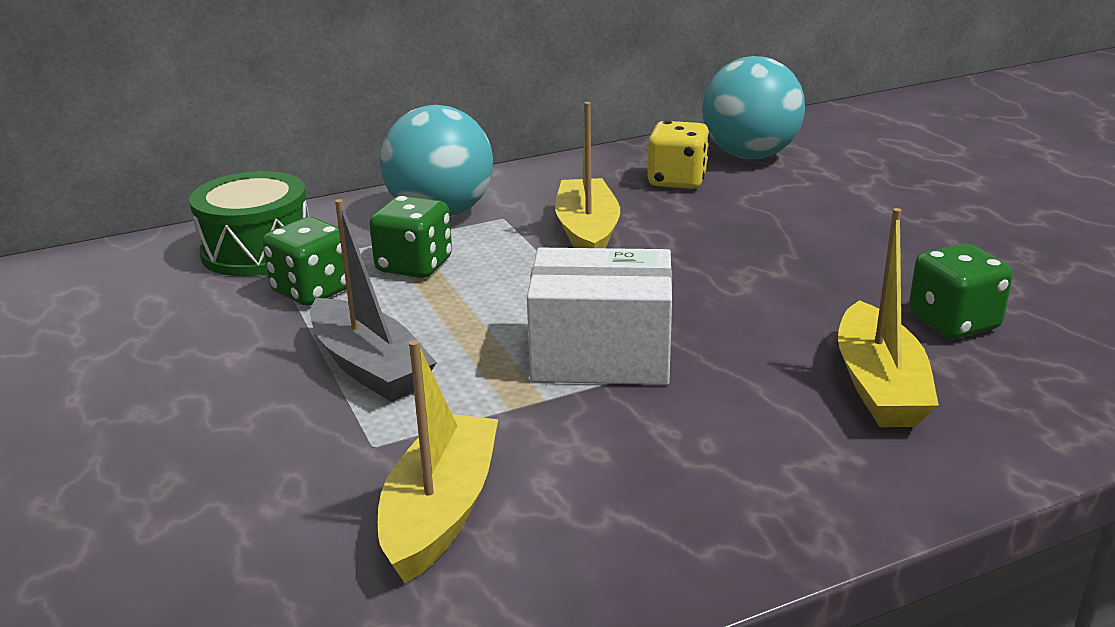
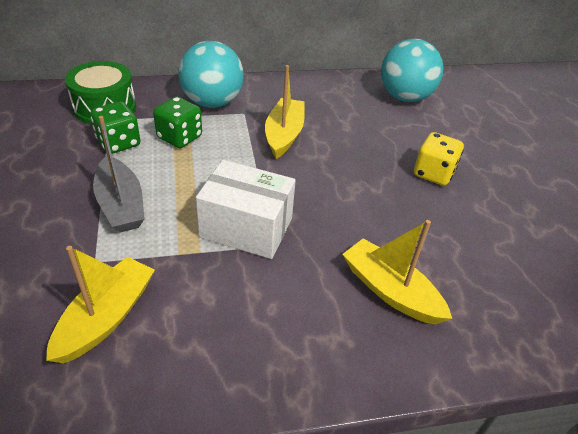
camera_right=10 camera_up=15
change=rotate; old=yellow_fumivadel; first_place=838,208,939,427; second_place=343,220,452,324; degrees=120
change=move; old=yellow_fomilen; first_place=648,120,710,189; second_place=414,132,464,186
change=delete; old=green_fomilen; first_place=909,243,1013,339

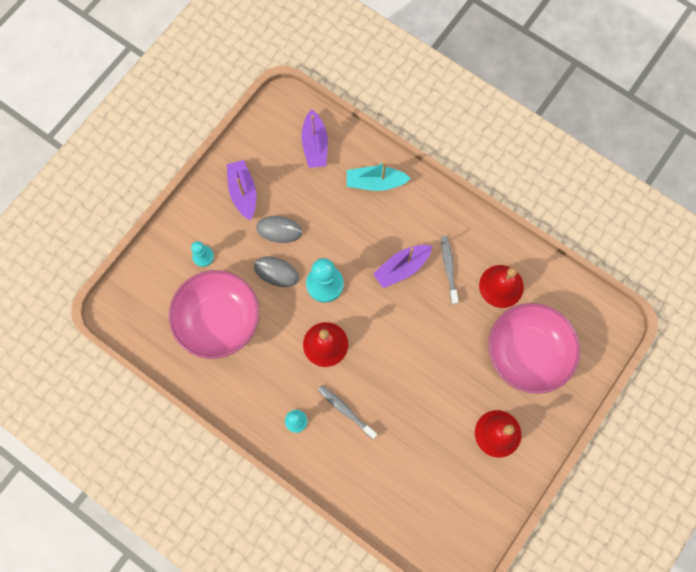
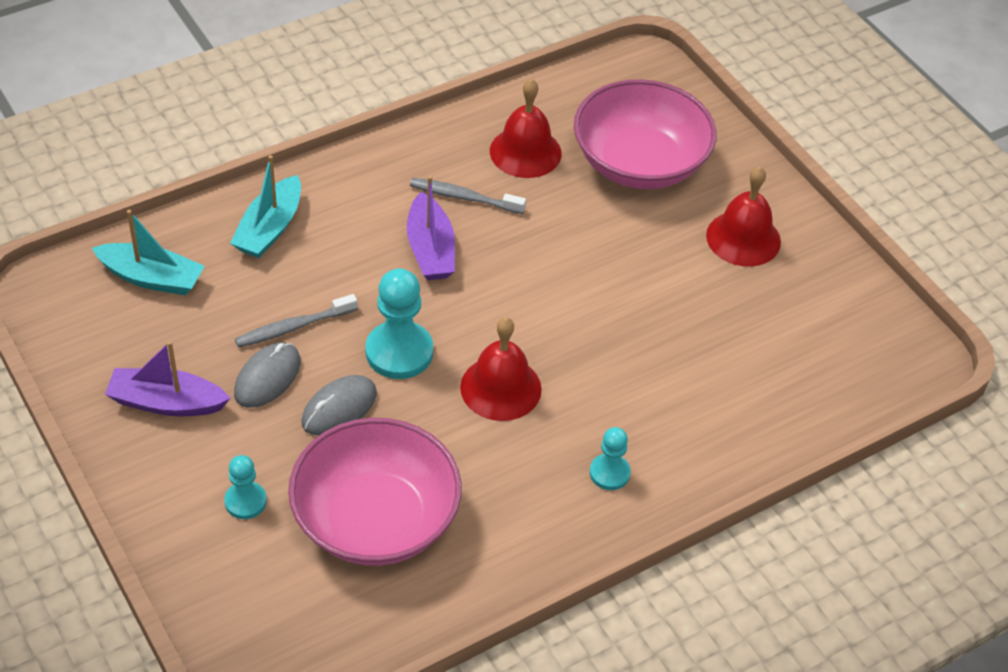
camera_right=-70 camera_up=-25
change=recolor; old=purple_fumivadel; new=turquoise_fumivadel; first_place=301,109,328,168; second_place=92,210,205,295
change=move; old=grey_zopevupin; first_place=318,385,377,439; second_place=235,294,358,348

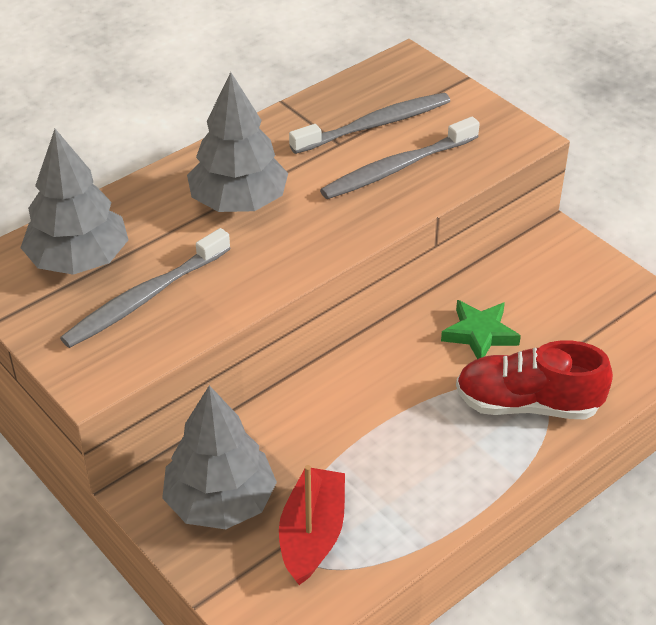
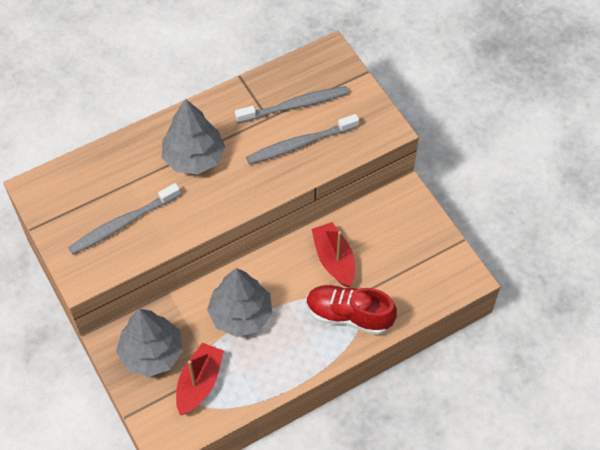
camera_right=10 camera_up=15
change=move; old=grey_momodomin; first_place=20,129,129,275; second_place=207,268,272,337
change=replace; old=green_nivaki; new=red_fumivadel; first_place=441,300,521,359; second_place=312,222,355,287

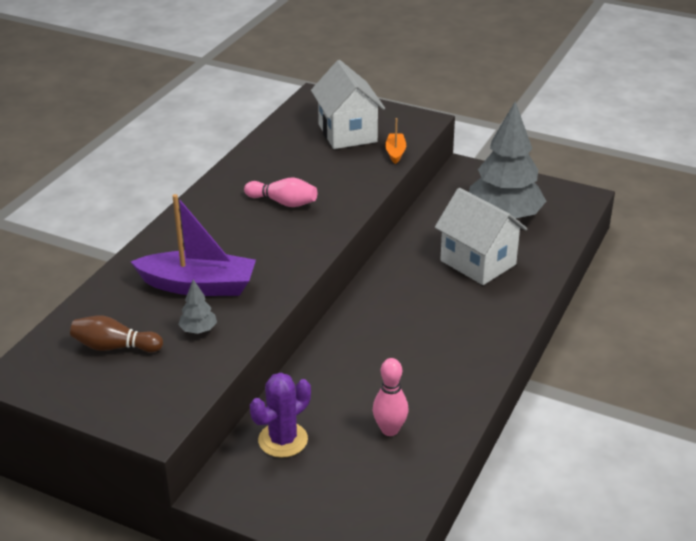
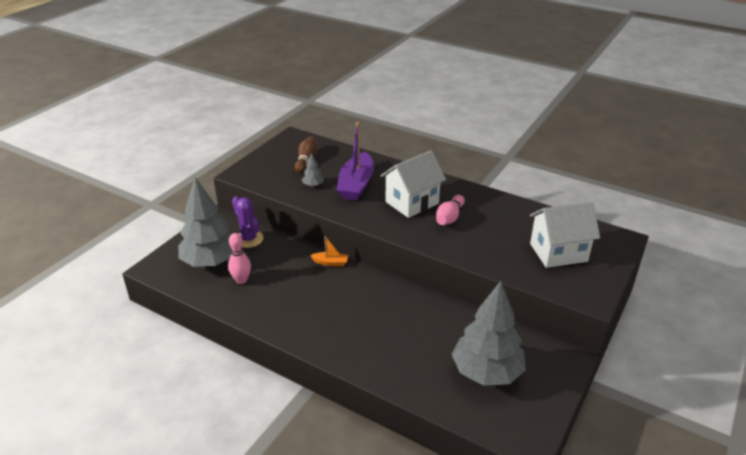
camera_right=95 camera_up=0
change=insert; new=grey_momodomin; second_place=178,177,232,267
change=move; old=orange_fumivadel; first_place=385,118,406,164; second_place=310,236,349,266
change=move; old=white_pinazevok; first_place=435,188,527,285; second_place=381,150,446,218

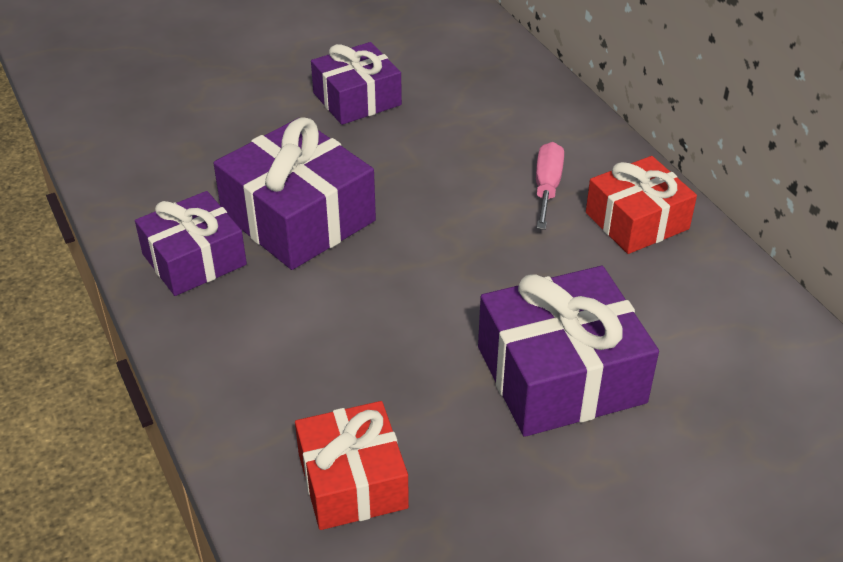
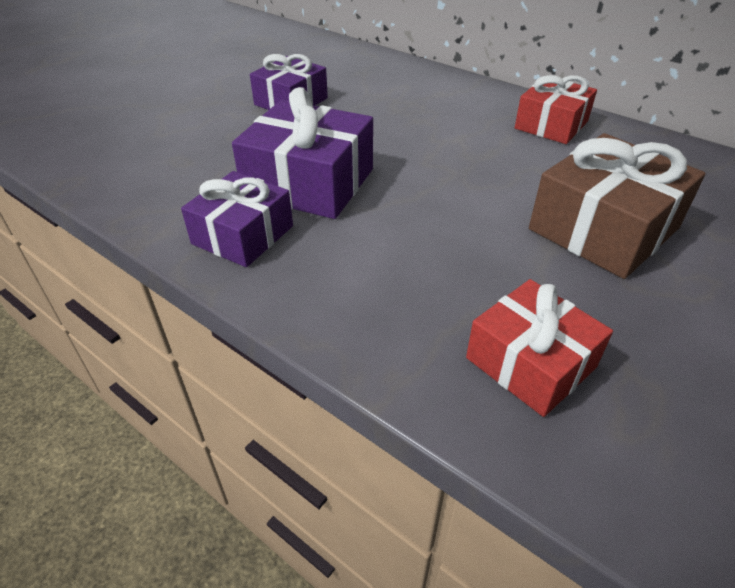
camera_right=-25 camera_up=0
change=recolor; old=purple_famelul; new=brown_famelul; first_place=478,266,659,437; second_place=529,133,706,279
change=delete; old=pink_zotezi; first_place=536,142,564,230

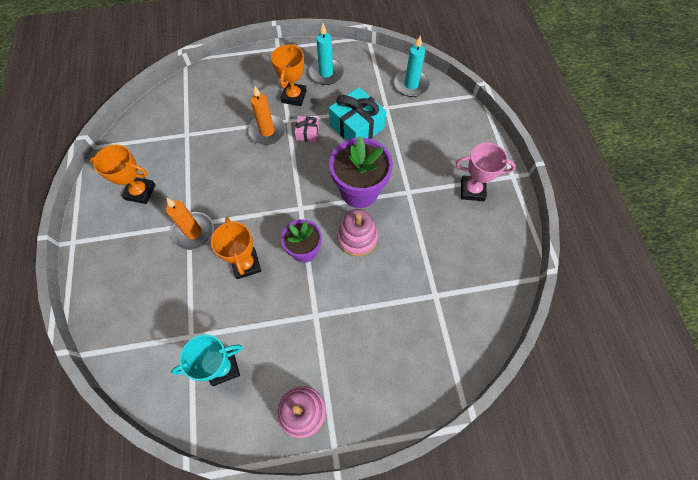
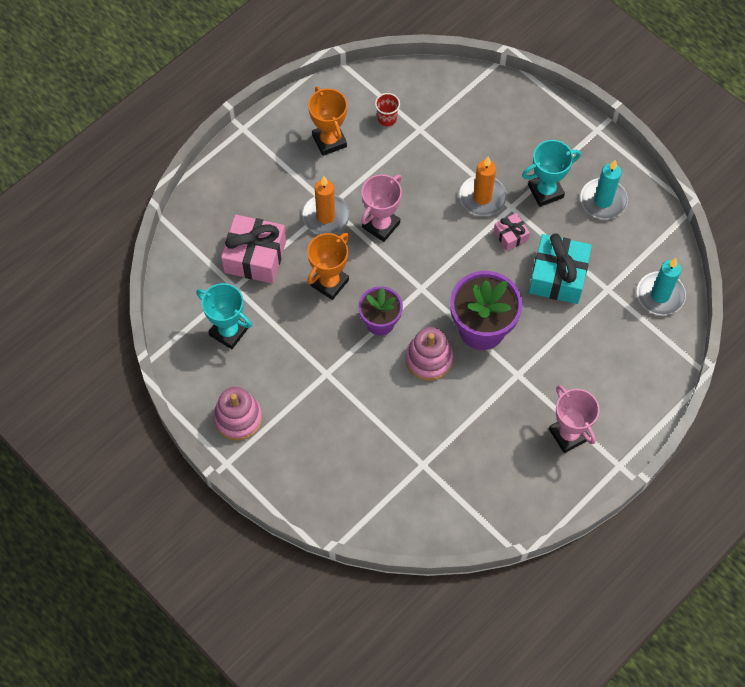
camera_right=55 camera_up=0
change=insert; new=pink_famelul; second_place=221,215,286,283
change=insert; new=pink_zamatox; second_place=361,174,402,242
change=insert; new=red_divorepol; second_place=375,93,400,127
change=recolor; old=orange_zamatox; new=turquoise_zamatox; first_place=271,44,307,106; second_place=522,140,581,207

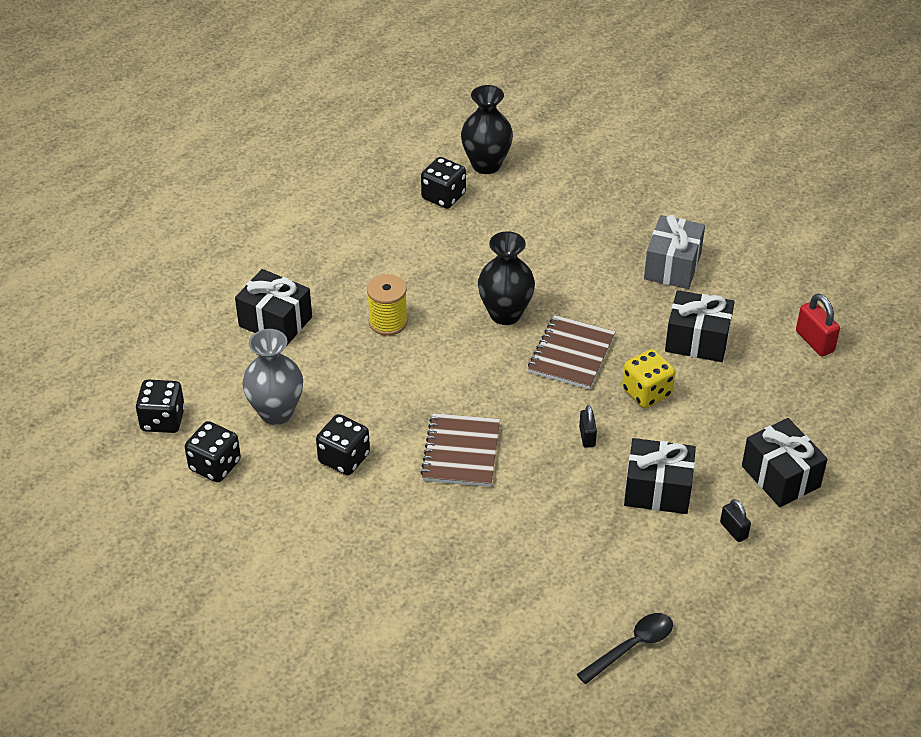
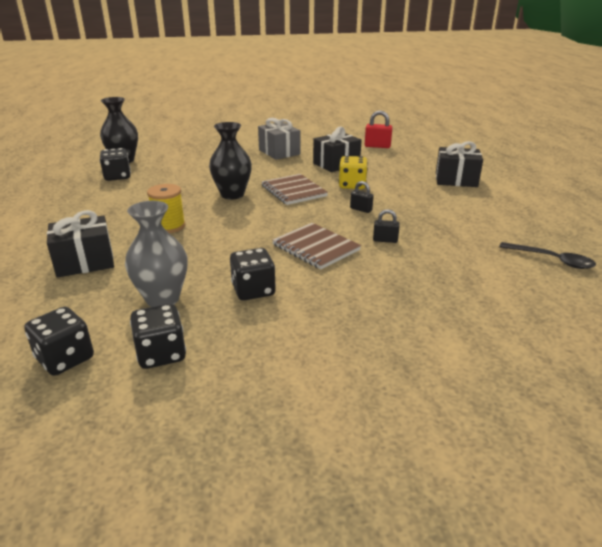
camera_right=-50 camera_up=-15
change=move; old=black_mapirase; first_place=720,499,751,542; second_place=373,209,400,243
change=rotate; old=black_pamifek; first_place=577,613,673,684; second_place=499,242,596,269; degrees=120
change=delete; old=black_famelul; first_place=624,438,696,514

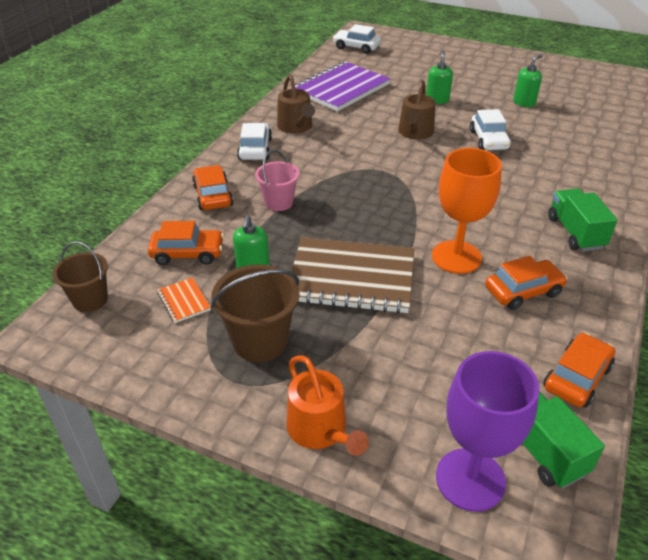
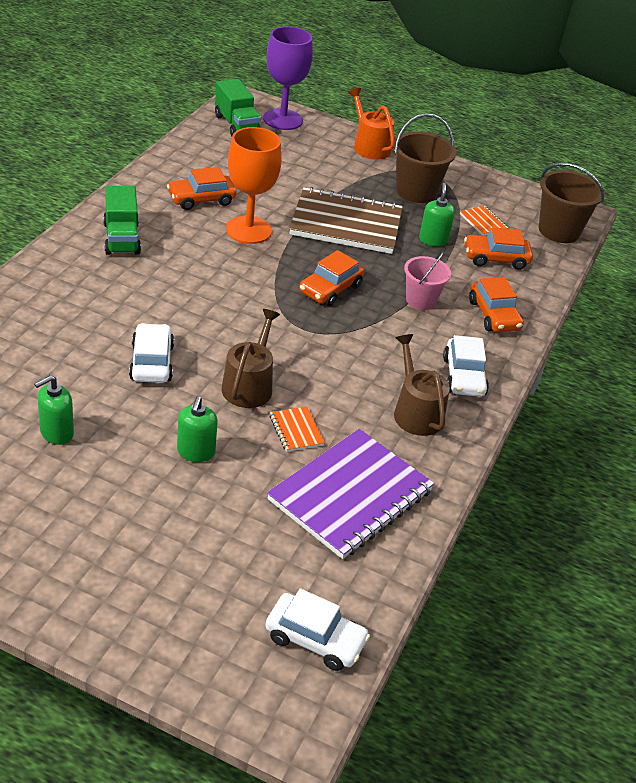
camera_right=175 camera_up=0
change=insert; new=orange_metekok; second_place=270,406,325,452
change=move; old=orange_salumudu; first_place=543,333,615,408; second_place=299,250,364,306
change=resize; old=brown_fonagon; first_place=52,241,108,312; second_place=539,163,605,243; factor=1.51

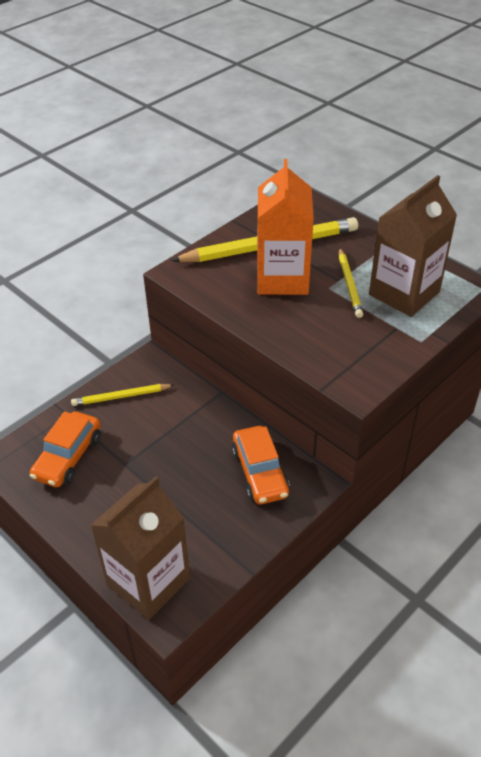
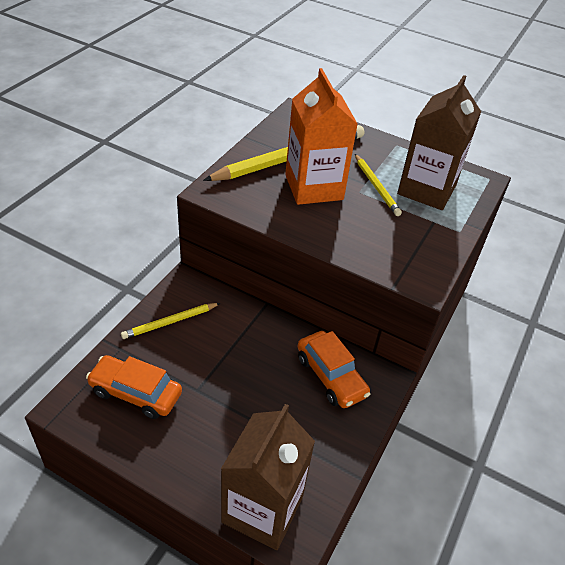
camera_right=-20 camera_up=0
change=rotate; old=orange_salumudu; first_place=30,411,101,487; second_place=86,355,182,419; degrees=105

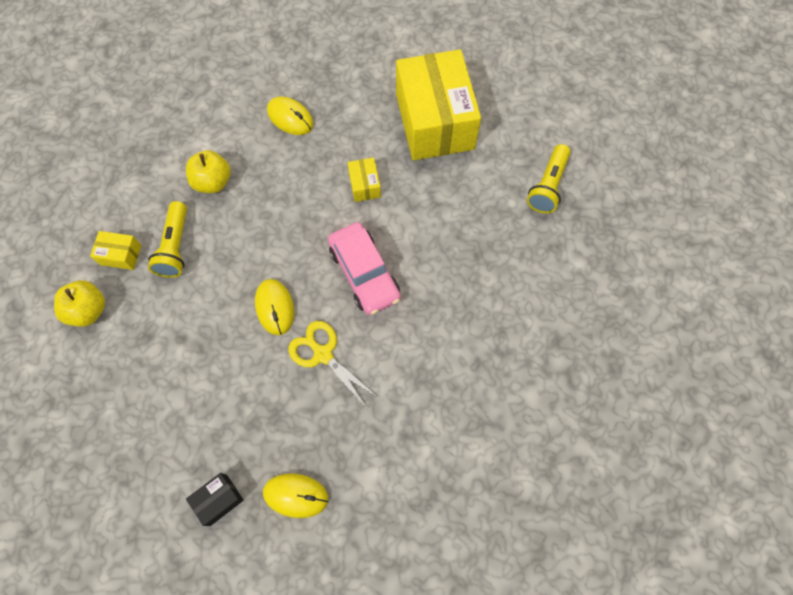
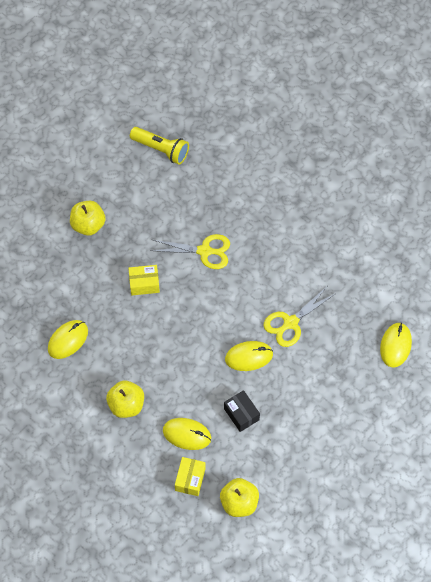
camera_right=-85 camera_up=-5
change=replace; old=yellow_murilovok; new=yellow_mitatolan; first_place=396,49,481,160; second_place=70,201,106,236
change=insert; new=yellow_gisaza; second_place=150,234,230,269
change=replace; old=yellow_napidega; new=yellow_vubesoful; first_place=148,201,187,278; second_place=163,418,211,450
change=move; old=black_murilovok; first_place=186,473,244,526; second_place=224,390,260,432
change=delete; old=pink_salumudu; first_place=328,222,401,315

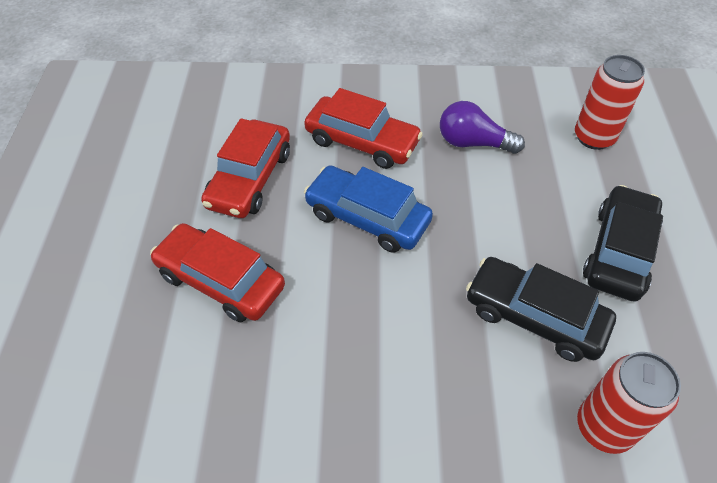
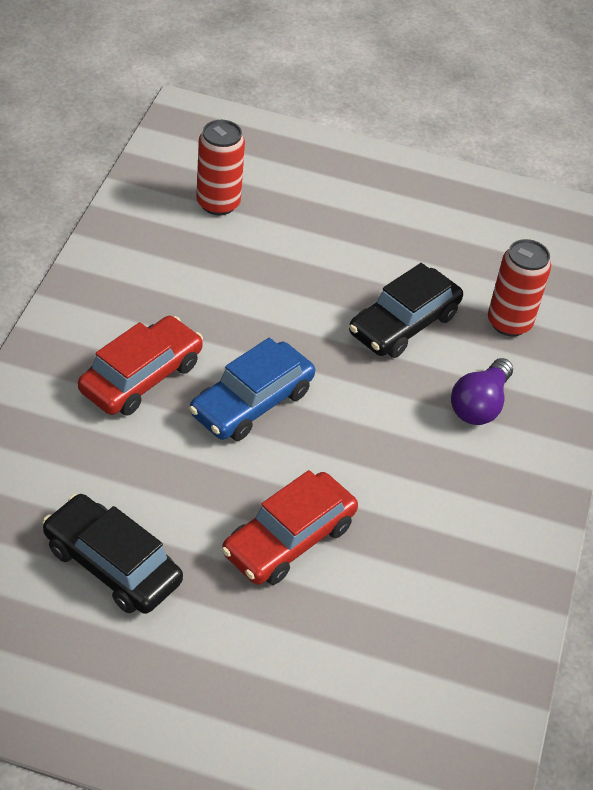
camera_right=-80 camera_up=-5
change=move; old=black_salumudu; first_place=583,185,663,302; second_place=43,494,183,614
change=move; old=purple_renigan; first_place=440,101,525,154; second_place=451,358,513,425
change=delete; old=red_salumudu; first_place=201,118,290,218

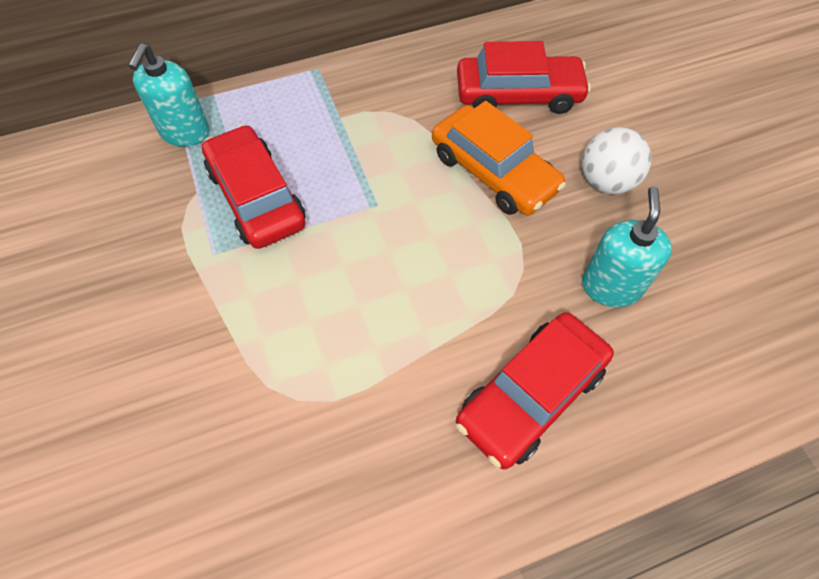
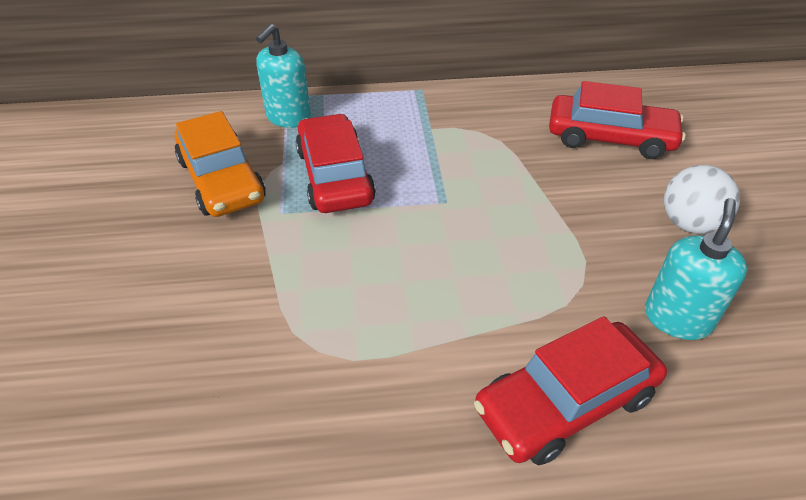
camera_right=15 camera_up=-15
change=move; old=orange_salumudu; first_place=432,101,566,216; second_place=175,111,266,217

